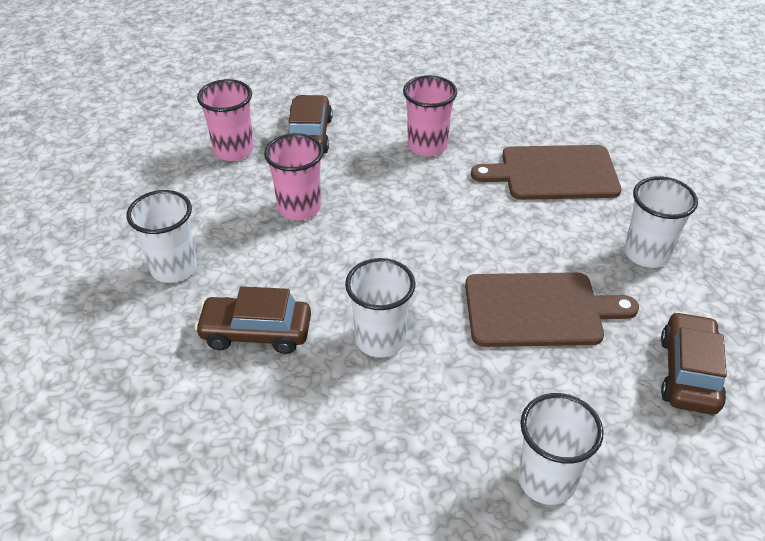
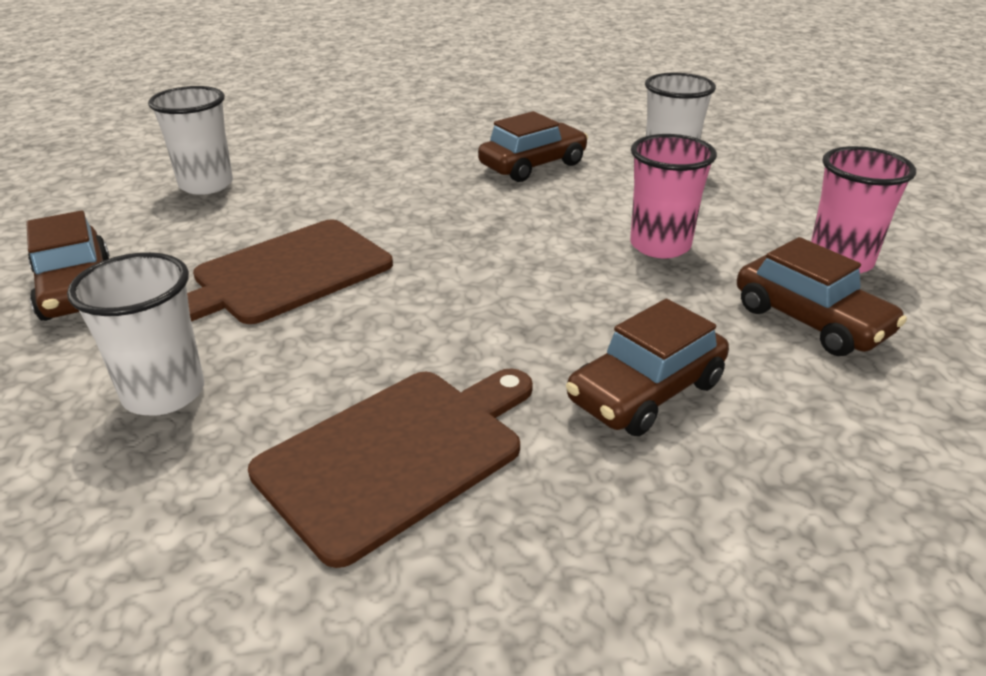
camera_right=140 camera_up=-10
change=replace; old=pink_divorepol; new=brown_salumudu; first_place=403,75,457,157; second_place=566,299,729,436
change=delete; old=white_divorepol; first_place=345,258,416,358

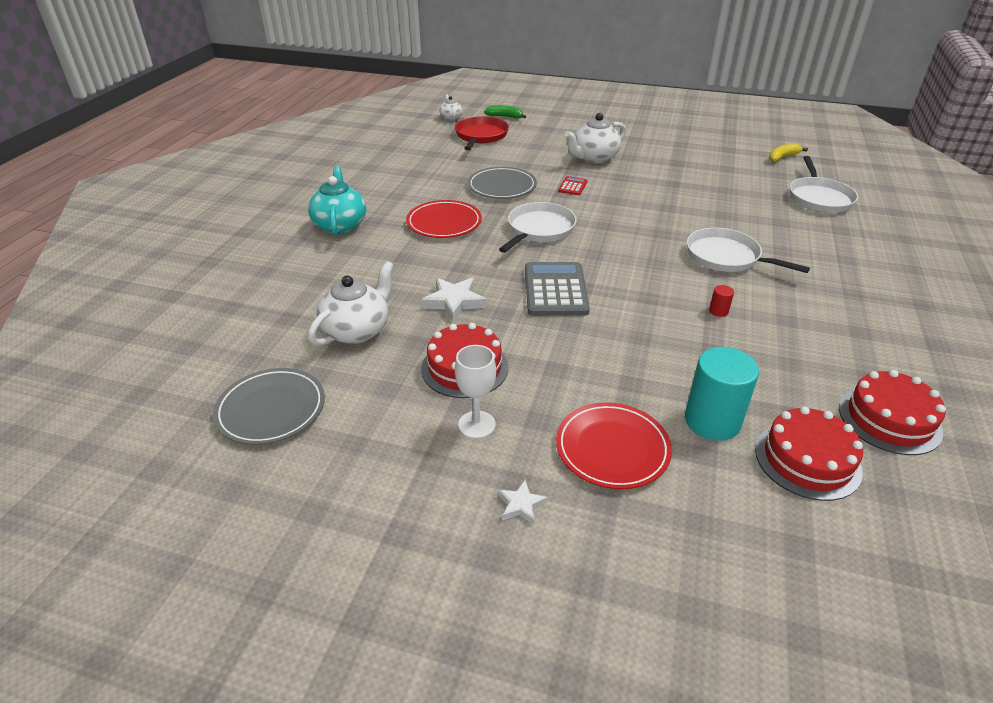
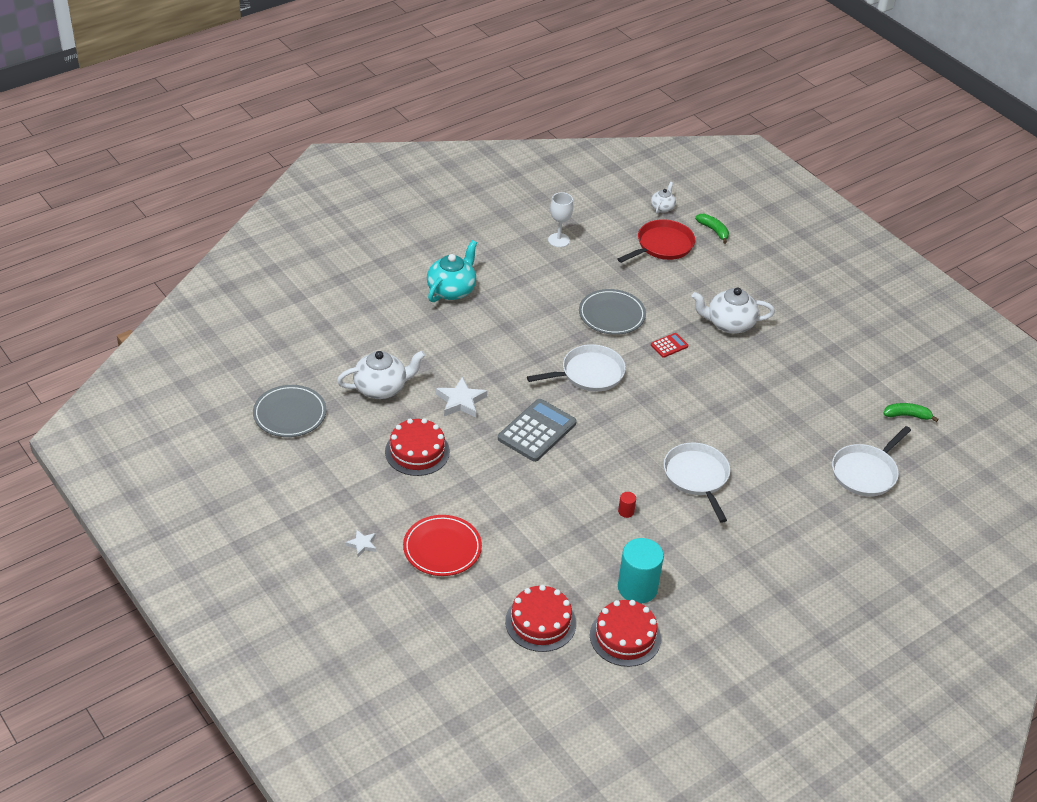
camera_right=35 camera_up=5
change=move; old=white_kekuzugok; first_place=455,345,496,439; second_place=548,192,573,247
change=move; old=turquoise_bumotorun; first_place=685,347,759,441; second_place=618,538,664,604
change=recolor; old=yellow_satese; new=green_satese; first_place=769,143,808,162; second_place=883,403,938,422
change=delete; old=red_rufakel; first_place=406,200,482,238

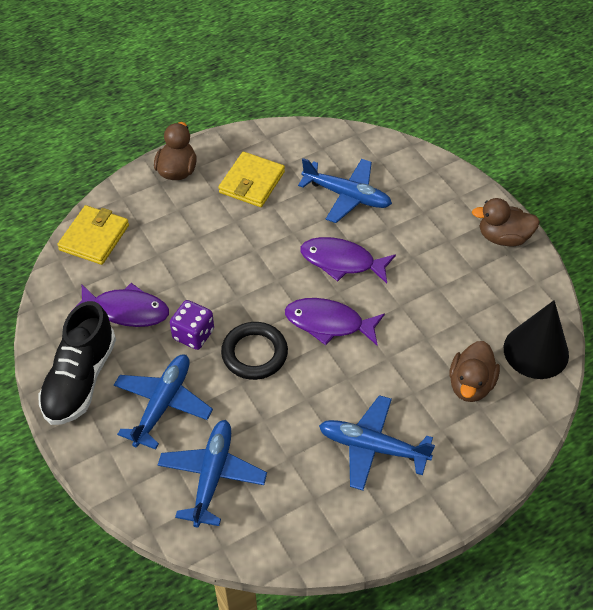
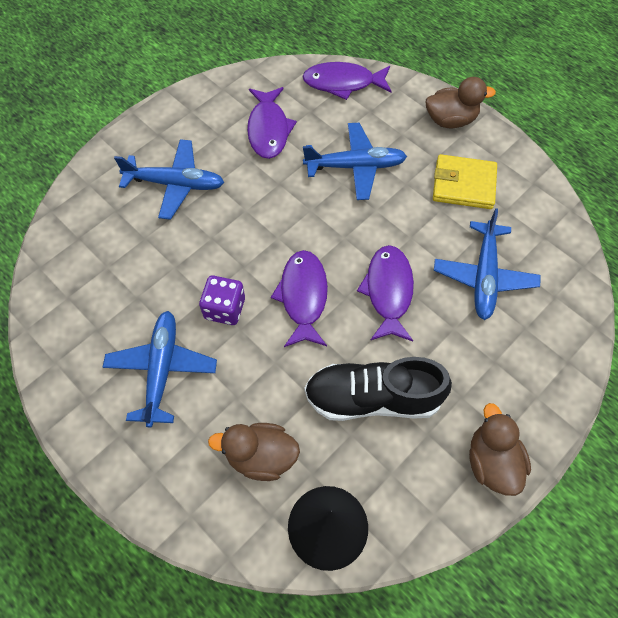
camera_right=75 camera_up=10
change=move; old=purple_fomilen; first_place=170,300,214,350; second_place=199,275,245,325
change=replace; old=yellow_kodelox; new=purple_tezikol; first_place=57,205,129,265; second_place=302,62,392,100
change=move; old=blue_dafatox; first_place=158,420,267,528; second_place=303,123,407,200
change=move; old=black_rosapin; first_place=38,301,116,425; second_place=304,357,452,421
change=delete; old=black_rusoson; first_place=221,322,288,380

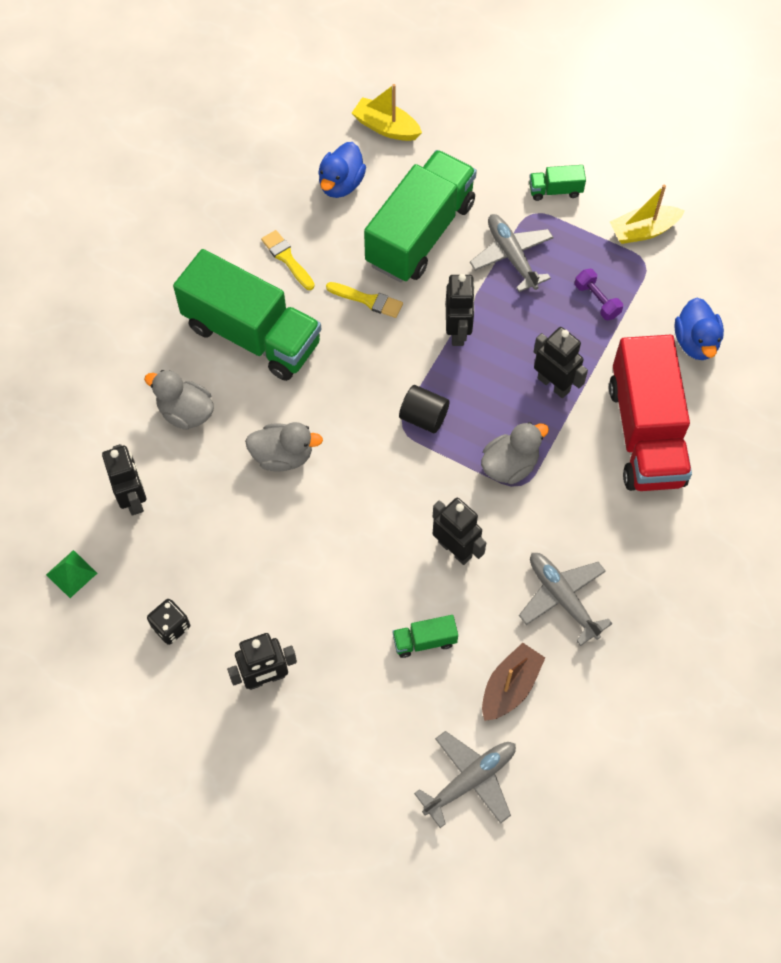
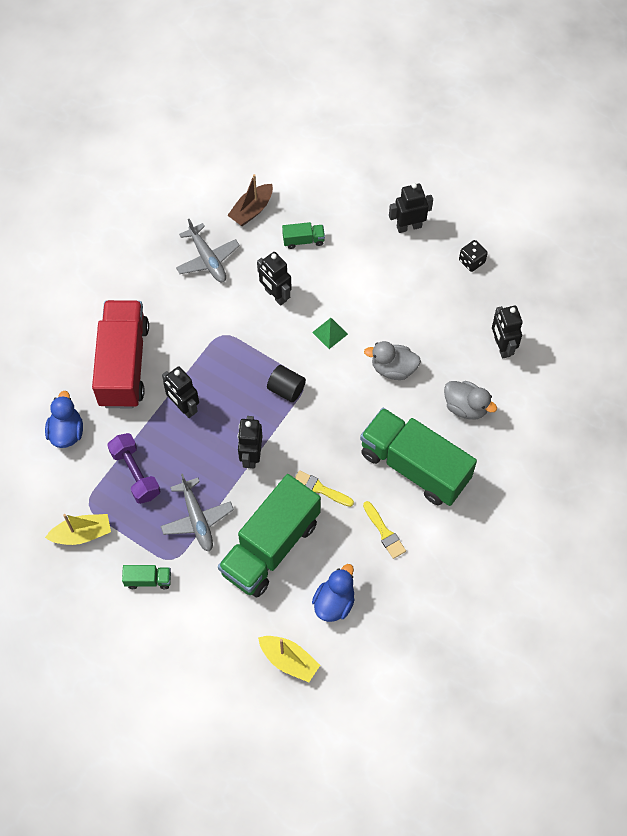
camera_right=-175 camera_up=0
change=resize; old=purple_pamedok; first_place=575,269,623,320; second_place=107,433,160,504; factor=1.57
change=move; old=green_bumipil; first_place=46,550,97,598; second_place=312,318,348,349
change=delete; old=grey_dafatox; first_place=414,731,516,828
change=delete; old=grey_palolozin; first_place=481,422,549,484

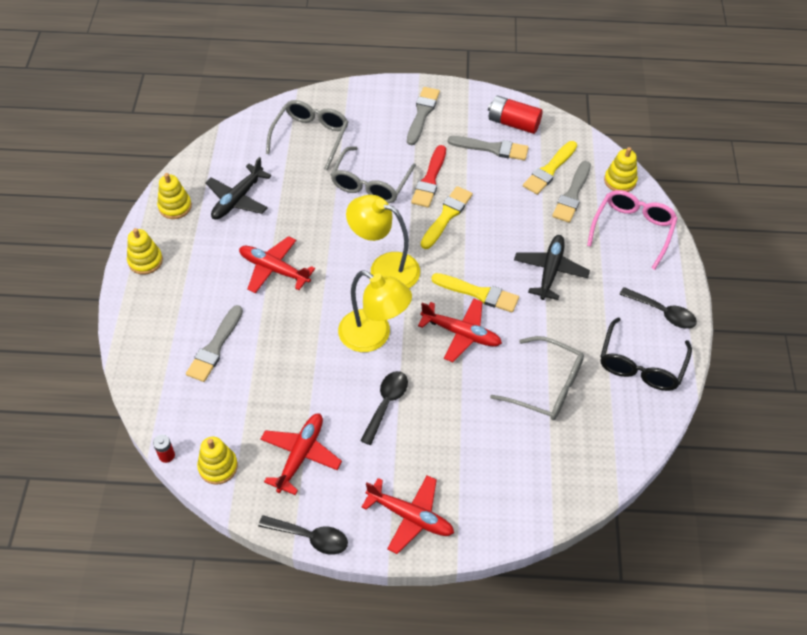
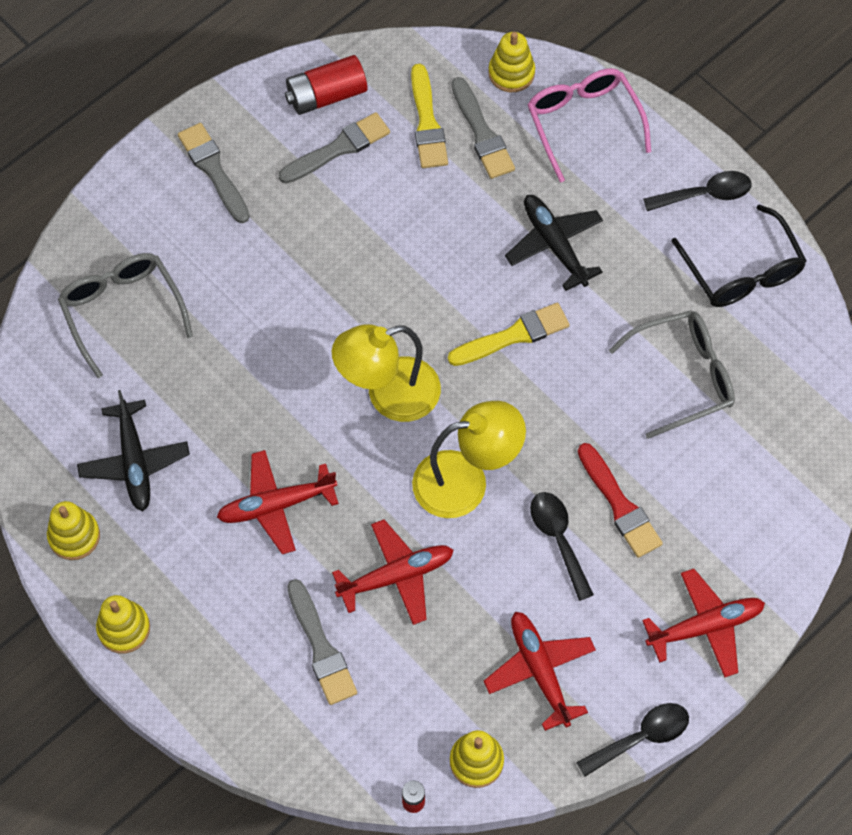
camera_right=-45 camera_up=10
change=move; old=red_dafatox; first_place=418,299,502,362; second_place=332,519,454,625
change=move; old=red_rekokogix; first_place=411,145,446,208; second_place=578,443,663,558
change=delete; old=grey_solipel; first_place=331,146,416,203
change=delete; old=yellow_rekokogix; first_place=421,186,473,249

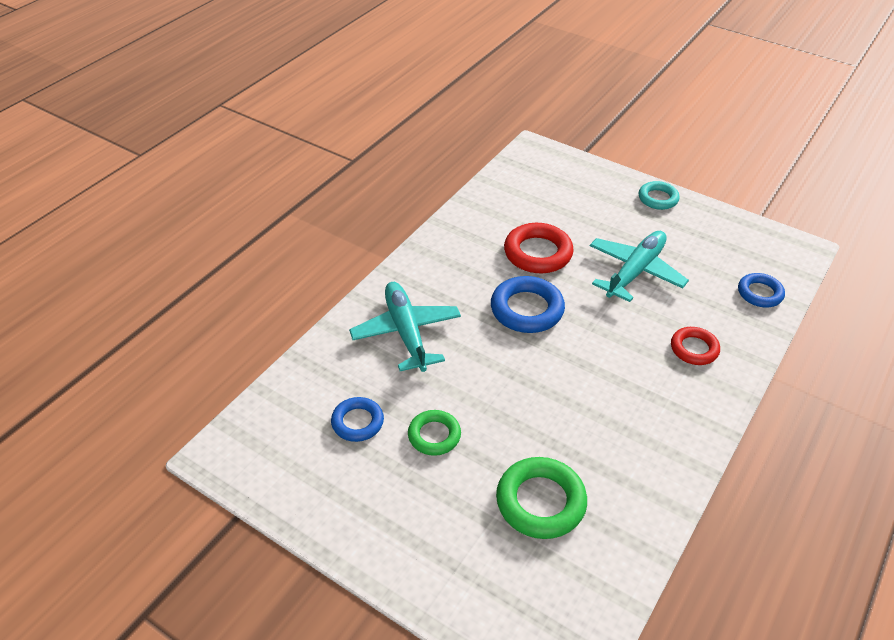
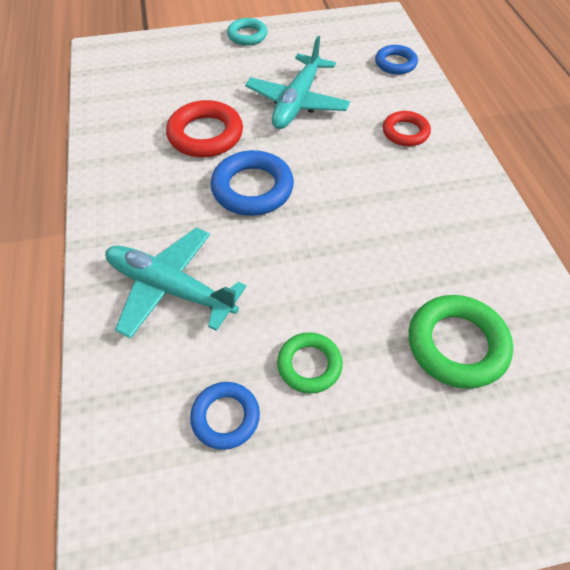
camera_right=-45 camera_up=10
change=rotate; old=turquoise_dafatox; first_place=590,231,689,302; second_place=245,36,350,129; degrees=-150

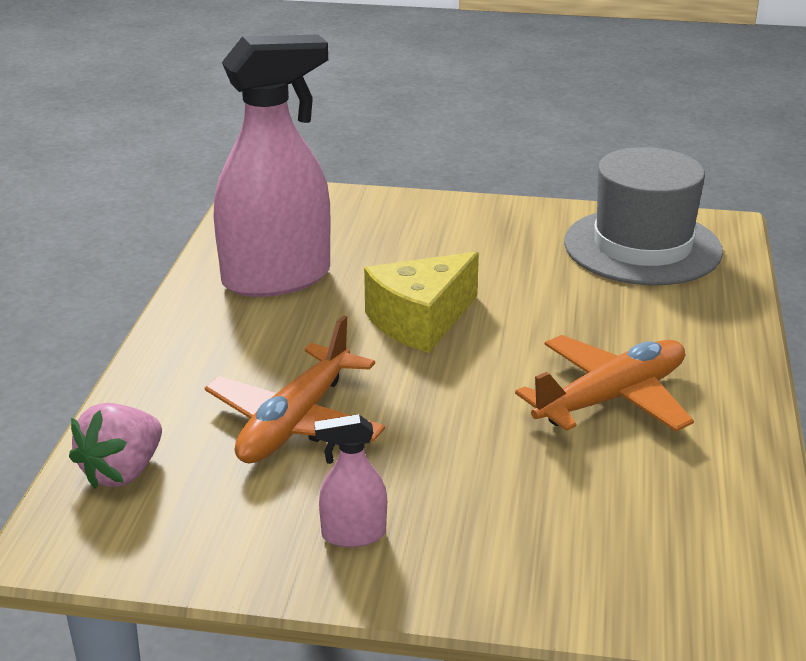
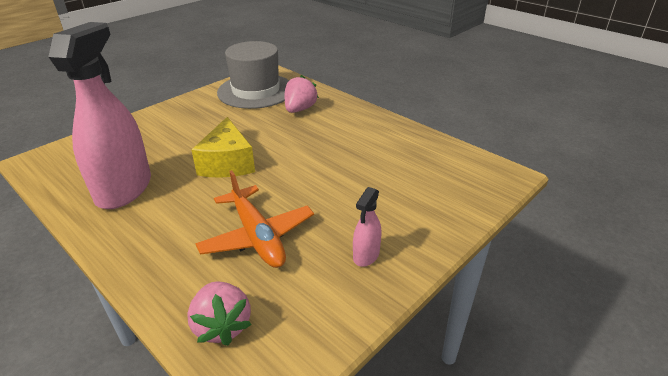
camera_right=-55 camera_up=5
change=insert; new=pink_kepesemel; second_place=285,75,319,113
change=delete; old=orange_dafatox; first_place=515,335,694,432

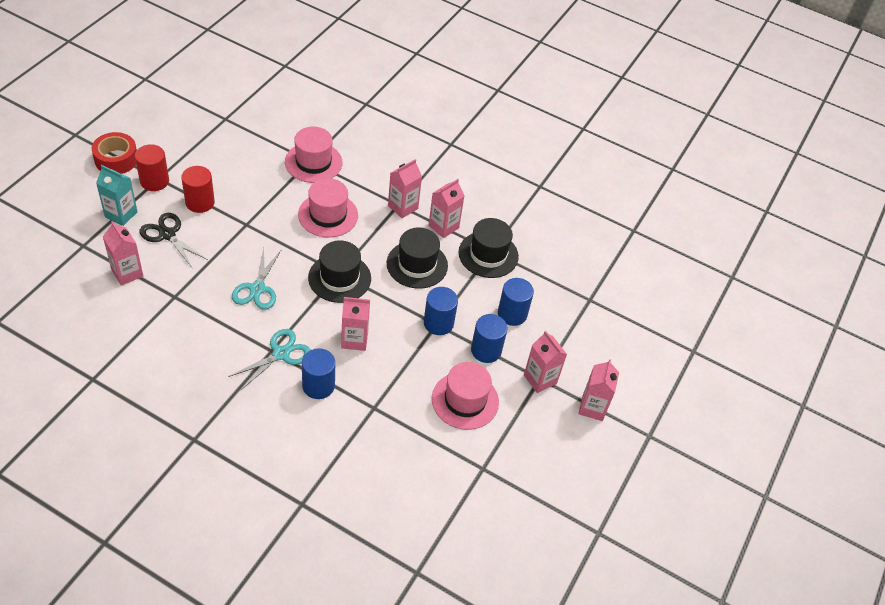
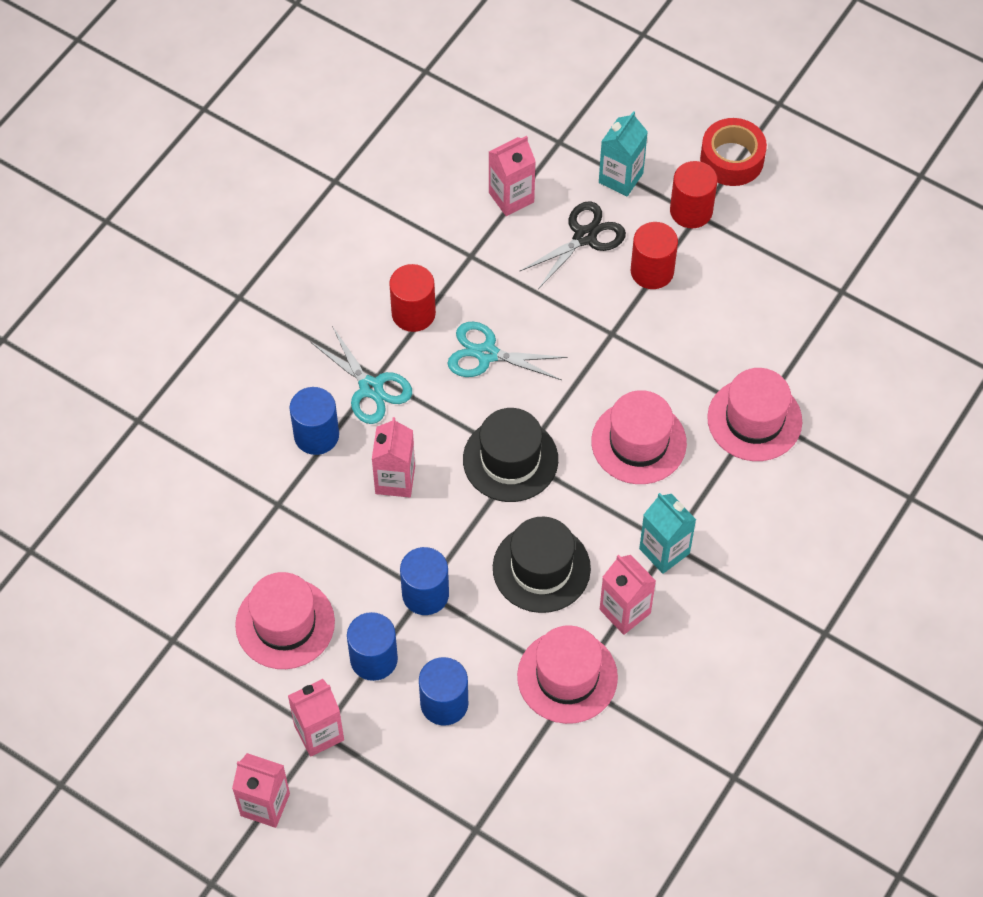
camera_right=100 camera_up=10
change=insert; new=red_bumotorun; second_place=389,264,436,332
change=recolor; old=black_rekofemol; new=pink_rekofemol; first_place=459,218,519,278; second_place=517,625,618,724
change=recolor; old=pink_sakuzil; new=turquoise_sakuzil; first_place=388,159,422,218; second_place=639,493,696,574

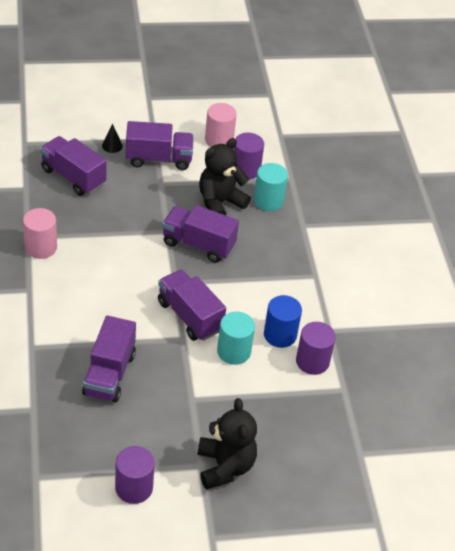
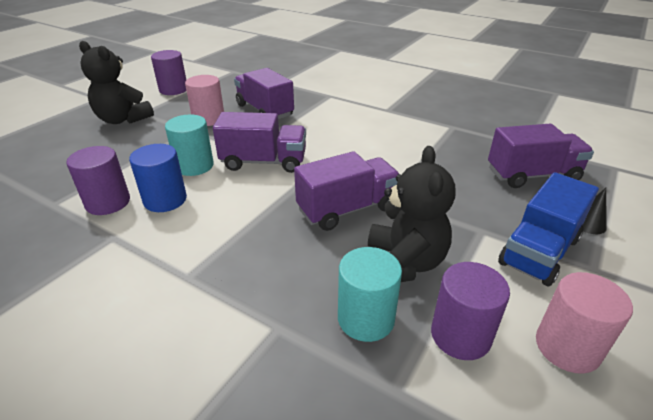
camera_right=135 camera_up=-10
change=move; old=pink_bumotorun; first_place=23,208,57,259; second_place=185,75,224,126
change=recolor; old=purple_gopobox; new=blue_gopobox; first_place=126,121,194,170; second_place=498,172,599,287

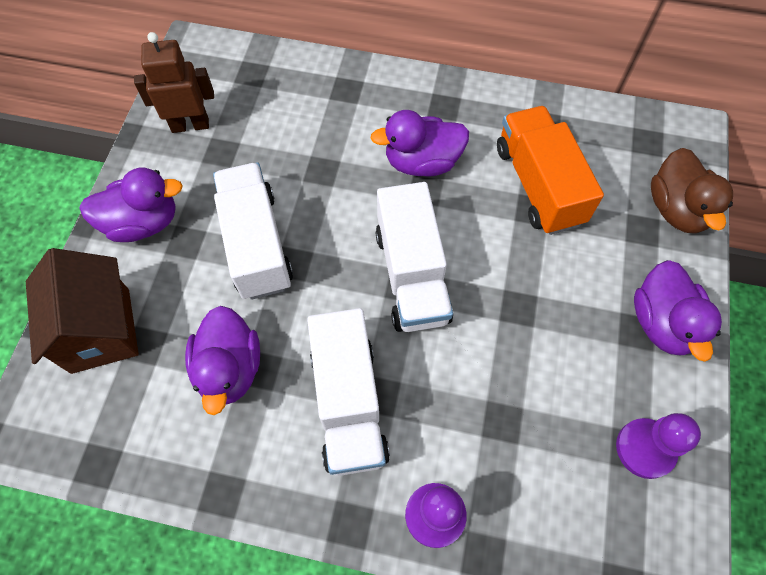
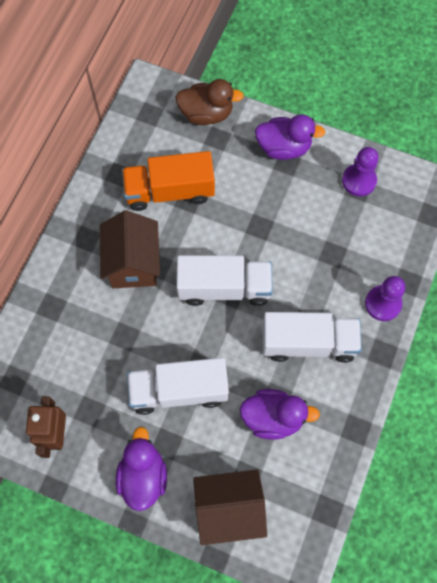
camera_right=-80 camera_up=5
change=replace; old=purple_palolozin; new=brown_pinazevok; first_place=370,110,469,177; second_place=100,210,160,288

